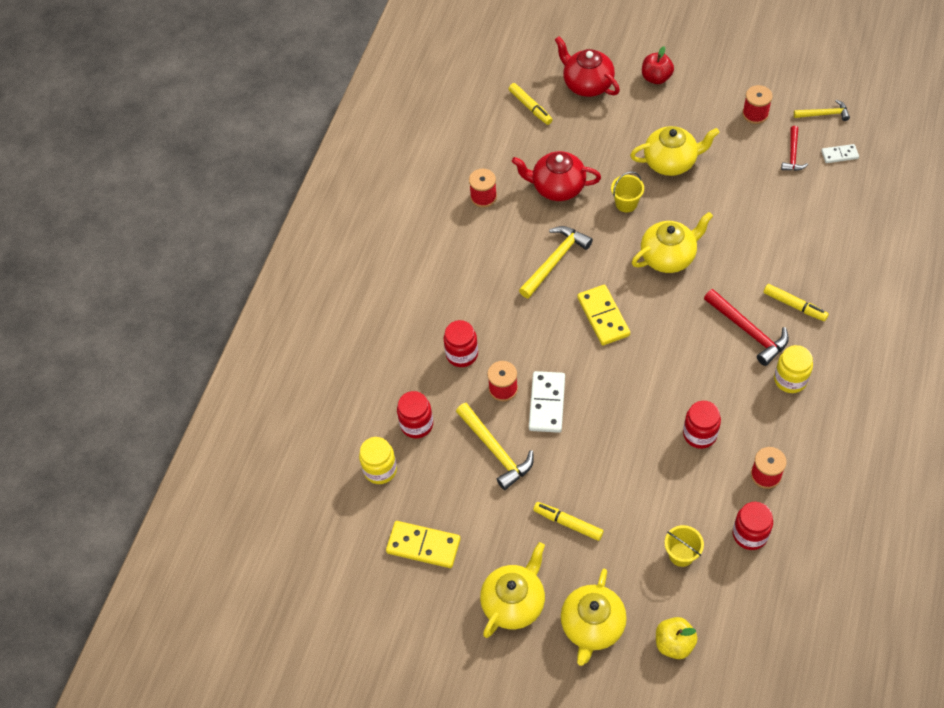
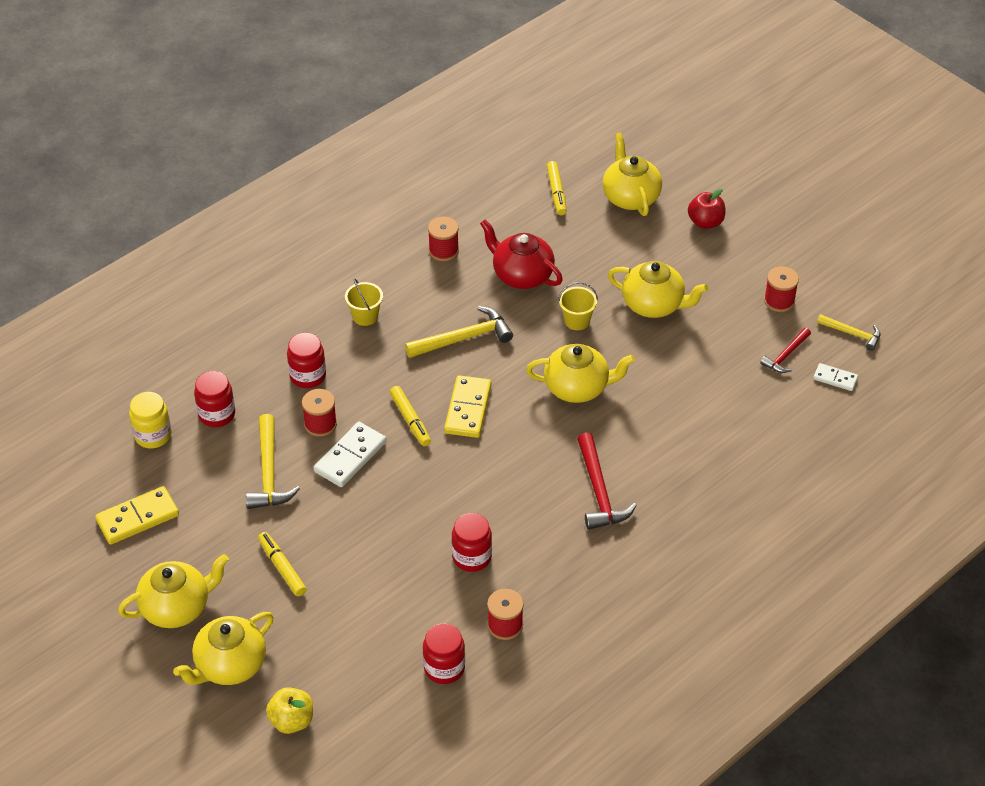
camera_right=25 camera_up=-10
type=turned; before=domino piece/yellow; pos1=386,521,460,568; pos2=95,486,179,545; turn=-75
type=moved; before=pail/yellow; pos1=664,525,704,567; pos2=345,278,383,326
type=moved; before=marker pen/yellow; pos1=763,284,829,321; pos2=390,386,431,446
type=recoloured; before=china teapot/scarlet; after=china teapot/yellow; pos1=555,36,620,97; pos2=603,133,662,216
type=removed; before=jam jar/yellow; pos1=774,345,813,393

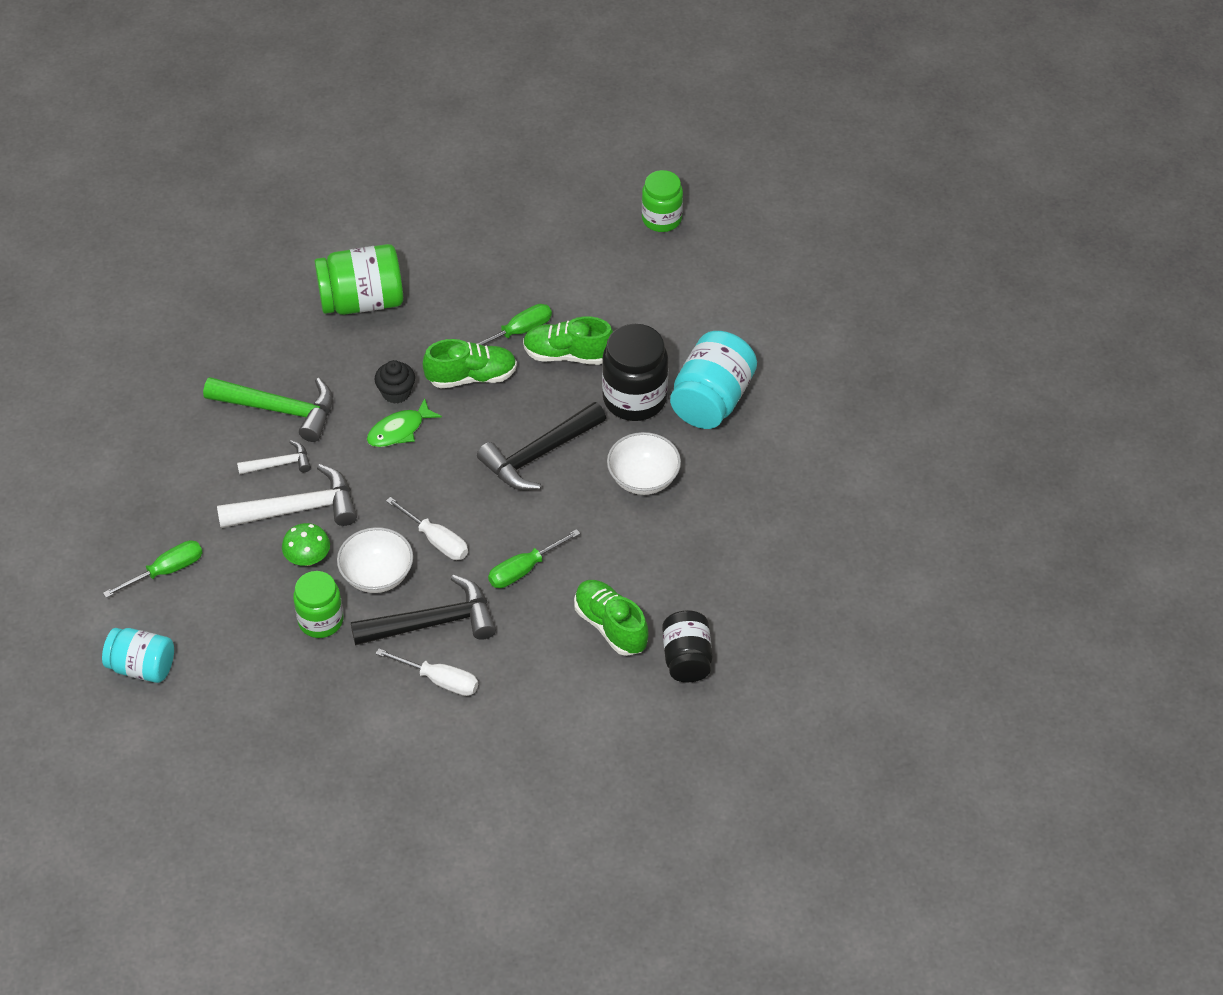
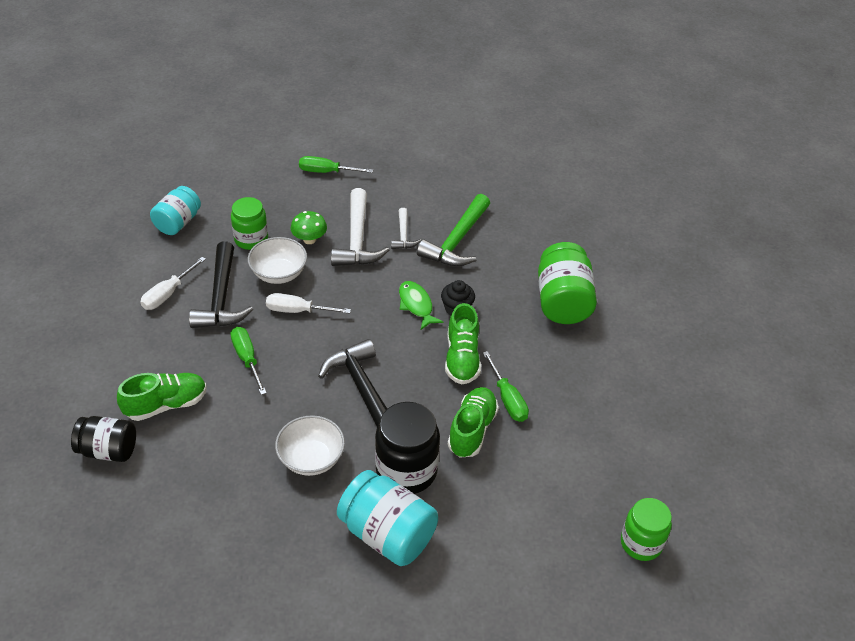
camera_right=100 camera_up=-5
type=moved; before=jam jar/teal; pos1=102,628,174,683; pos2=150,186,201,235
type=turned; before=flat screwdriver/snow-white; pos1=386,497,468,560; pos2=266,293,351,314; turn=45
type=turned; before=flat screwdriver/leaf-green; pos1=103,540,203,598; pos2=299,156,373,173; turn=120

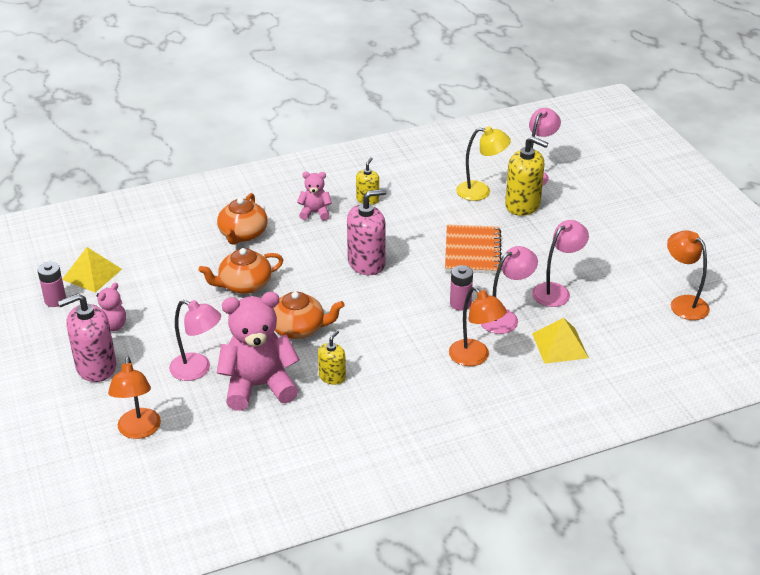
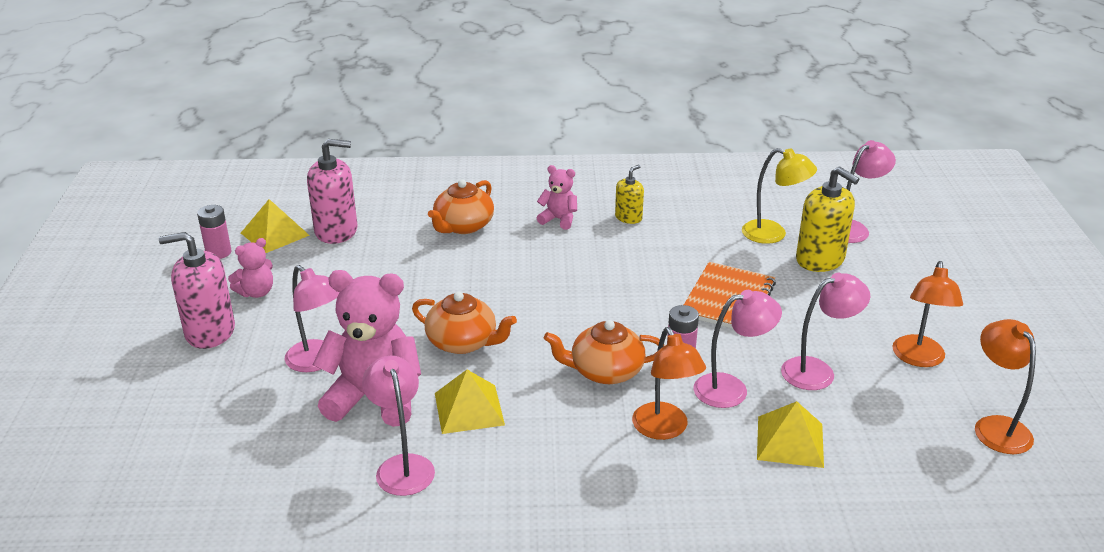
camera_right=20 camera_up=-5
type=moved; before=pump bottle/pink; pos1=347,189,387,275; pos2=307,139,357,244
type=added; after=desk lamp/pink; pos2=362,355,435,496
type=replaced; before=pump bottle/yellow; after=pyramid/yellow; pos1=318,330,346,385; pos2=435,370,505,434
type=moved; before=china teapot/bright orange; pos1=198,248,283,294; pos2=544,320,664,384
type=moved; before=desk lamp/bright orange; pos1=108,357,161,439; pos2=893,261,963,367

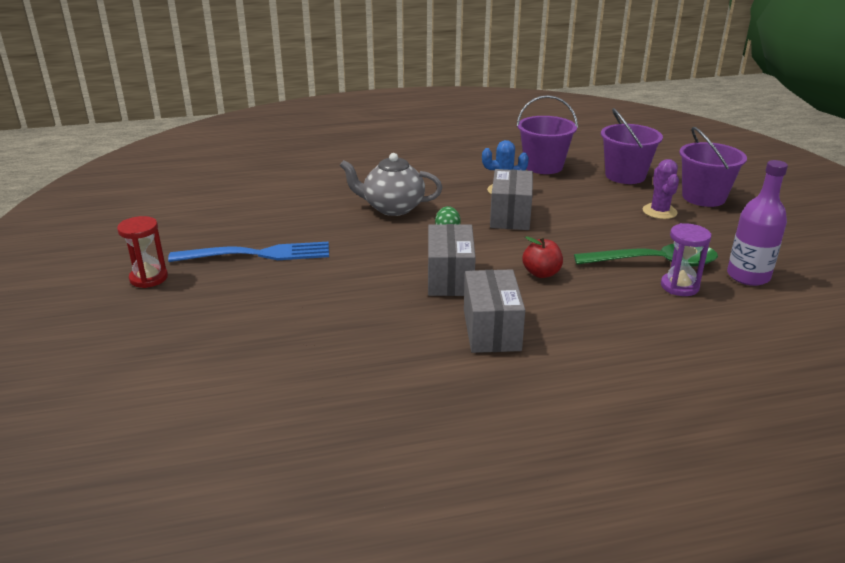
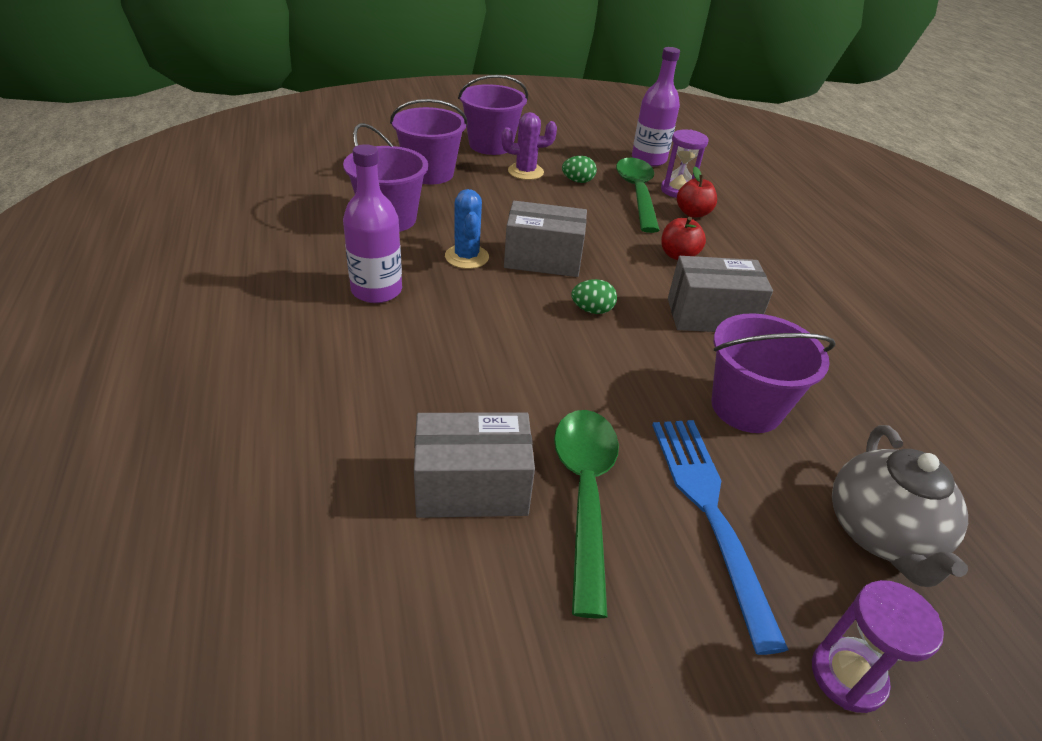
camera_right=-95 camera_up=10
type=added; after=flask/violet; pos2=343,144,402,303
type=moved; before=package/ash-grey; pos1=464,269,525,353; pos2=414,412,535,518
type=added; after=tablespoon/leaf-green; pos2=554,410,619,618
type=added; after=toy egg/leaf-green; pos2=562,156,597,183
type=added; after=toy apple/scarlet; pos2=677,167,717,218
type=added; after=pail/violet; pos2=711,313,835,433
type=recoloured; before=sand timer/scarlet; after=sand timer/violet; pos1=117,216,168,288; pos2=812,580,944,713
type=moved; before=china teapot/ash-grey; pos1=340,153,442,216; pos2=832,425,968,587

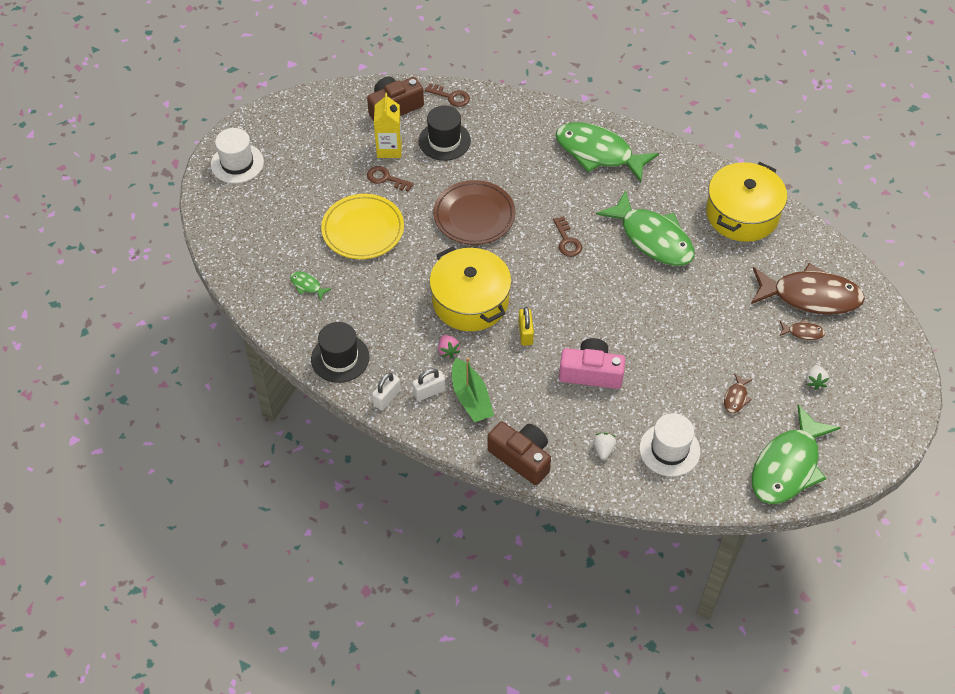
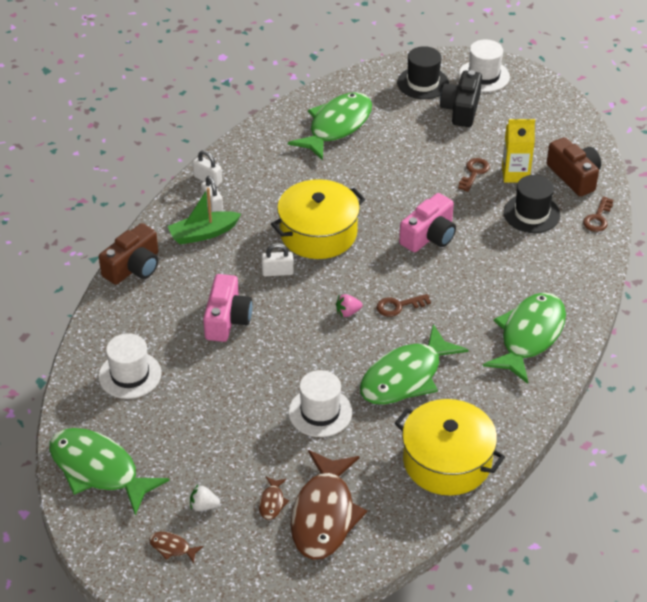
camera_right=90 camera_up=-10
type=moved; before=toy fish/dark brown; pos1=724,374,753,413; pos2=149,532,203,563
type=recoloured; before=small lock/yellow; after=small lock/snow-white; pos1=518,307,534,346; pos2=261,243,294,276
type=resized; before=toy fish/leaf-green; pos1=290,271,332,301; pos2=288,92,372,161; scale=2.49
type=added; after=top hat/snow-white; pos2=288,370,352,437
type=moved; before=strawberry/pink; pos1=438,335,460,359; pos2=336,294,363,317
type=moved; before=top hat/black; pos1=311,322,369,383; pos2=397,46,449,99
type=replaced; before=plate/dark brown; after=photo camera/pink; pos1=433,180,516,245; pos2=399,193,456,252
type=added; after=photo camera/black; pos2=440,70,482,127
type=removed; before=plate/yellow; pos1=321,194,404,259
type=removed; before=strawberry/snow-white; pos1=593,433,617,460

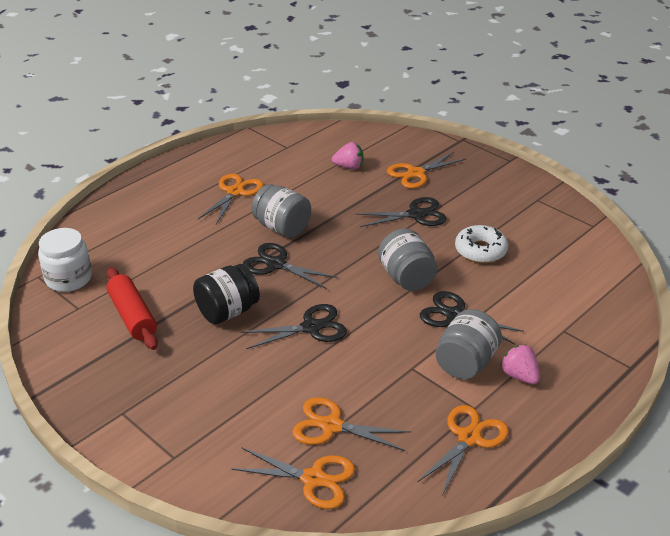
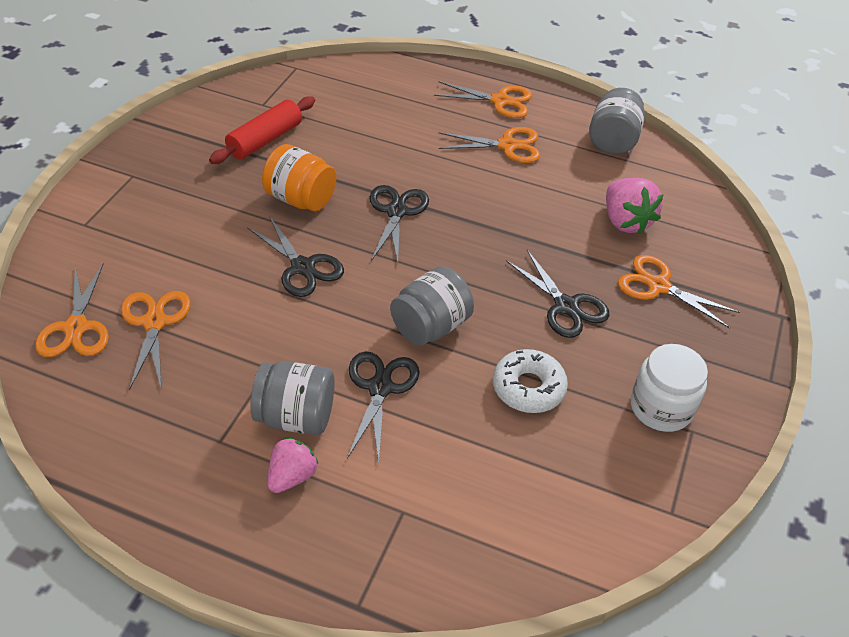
camera_right=65 camera_up=10
type=recoloured; before=jam jar/black; after=jam jar/bright orange; pos1=193,264,260,324; pos2=262,144,337,211
type=moved; before=pair of scissors/bright orange; pos1=418,405,509,495; pos2=434,81,532,118
type=moved; before=jam jar/ash-grey; pos1=252,184,311,238; pos2=589,88,645,154
type=resized; before=strawberry/pink; pos1=332,142,363,169; pos2=606,178,664,235; scale=1.52
type=moved; before=jam jar/snow-white; pos1=38,228,92,292; pos2=631,344,708,432

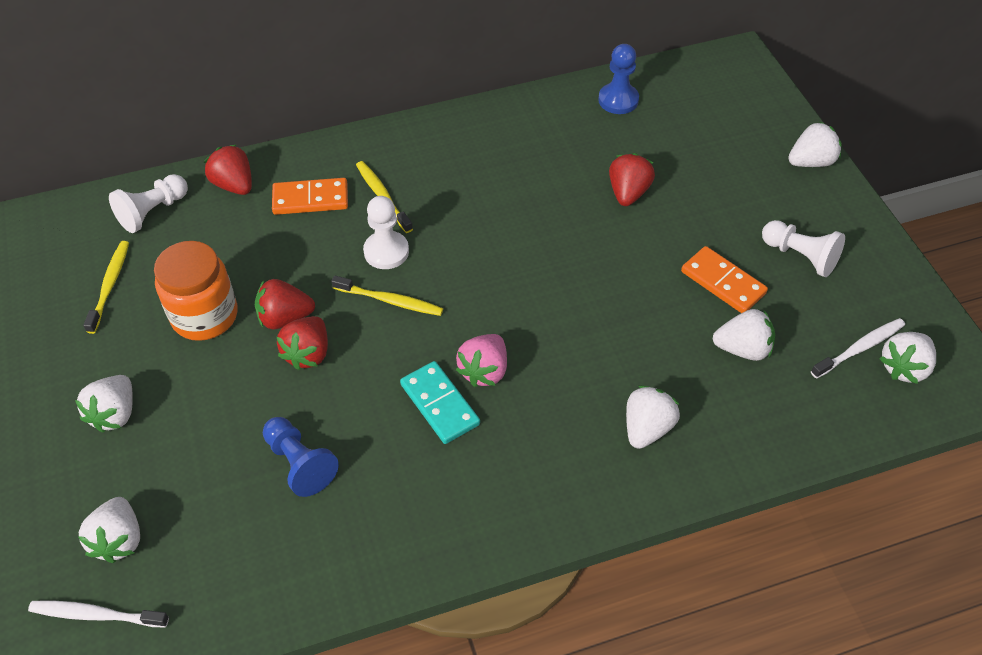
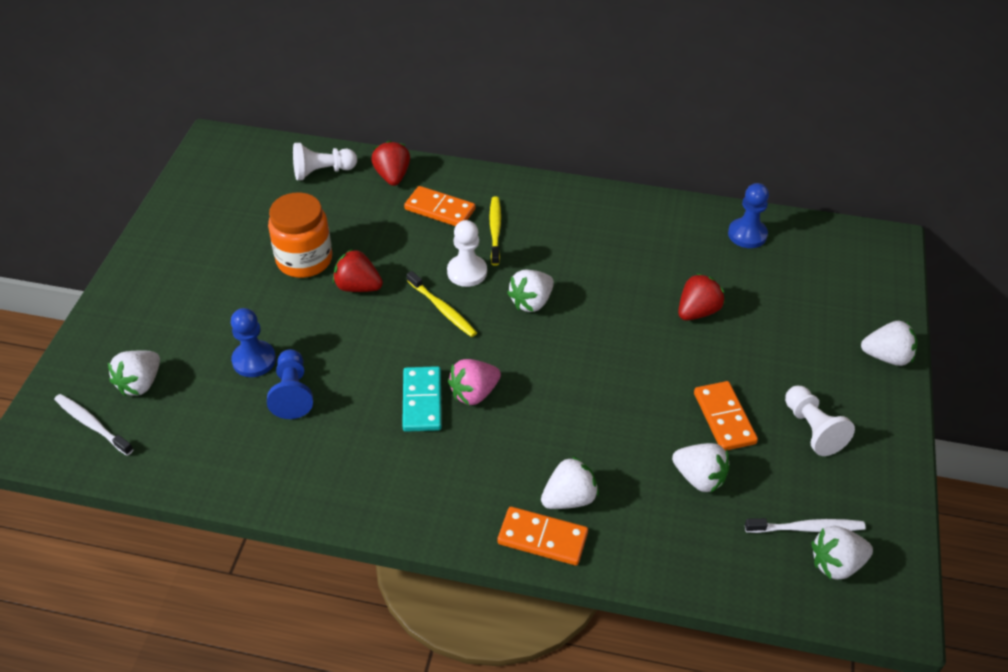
camera_right=30 camera_up=-5
type=added; after=pawn/cobalt; pos2=231,308,276,377
type=added; after=domino piece/bright orange; pos2=497,507,588,566
type=moved; before=strawberry/snow-white; pos1=75,375,133,433; pos2=507,270,554,312
type=removed; before=toothbrush/yellow; pos1=83,241,129,334
type=removed; before=strawberry/scarlet; pos1=277,316,328,370

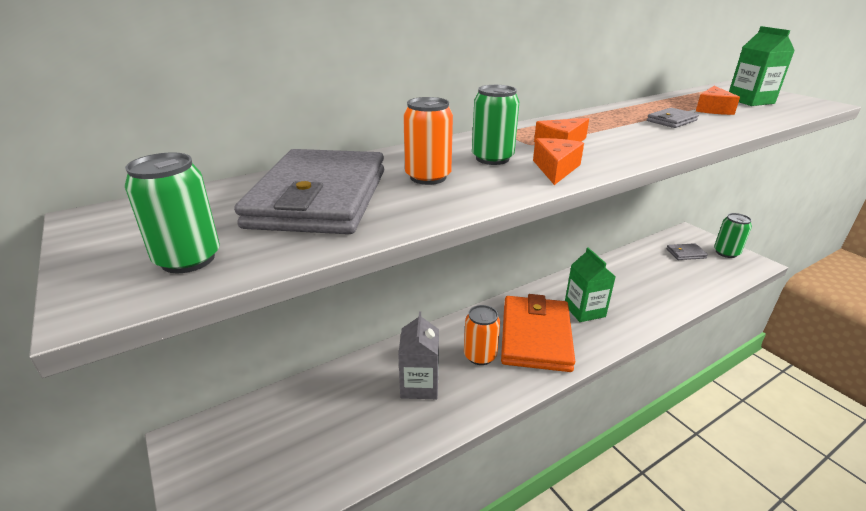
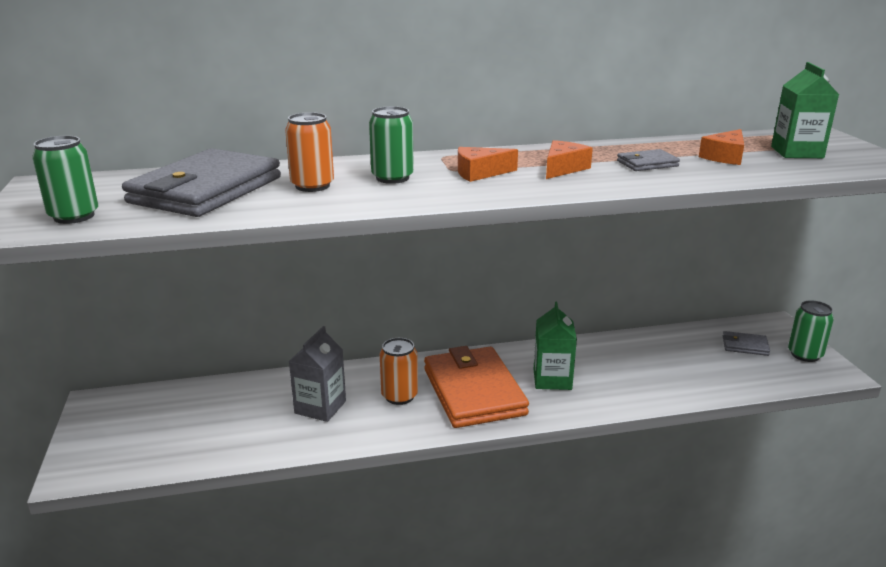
camera_right=20 camera_up=-5
type=turned; before=wallet/bright orange; pos1=501,294,575,372; pos2=424,346,529,428; turn=-45
type=moved; before=cheese/bright orange; pos1=533,138,584,185; pos2=546,140,593,179

